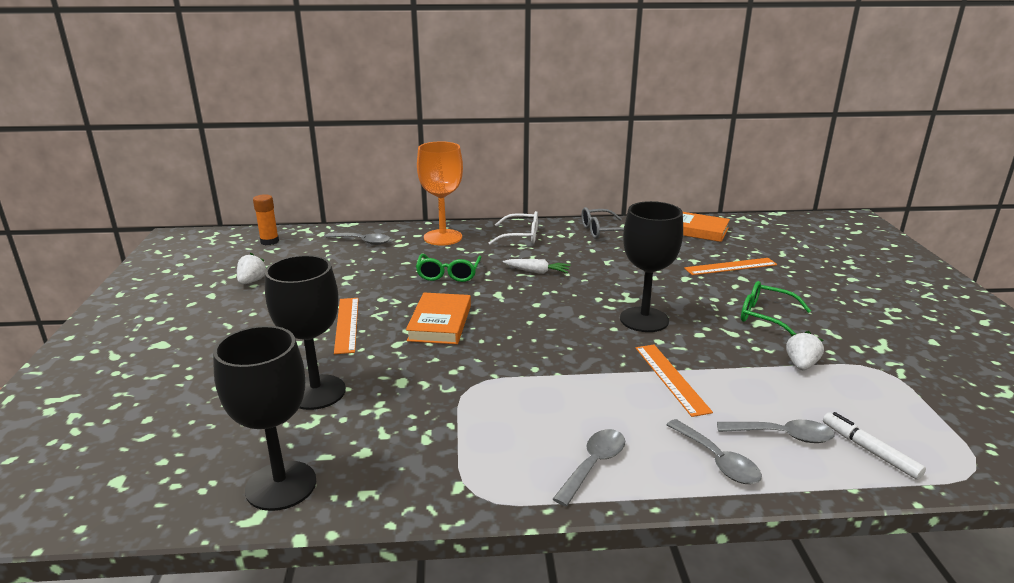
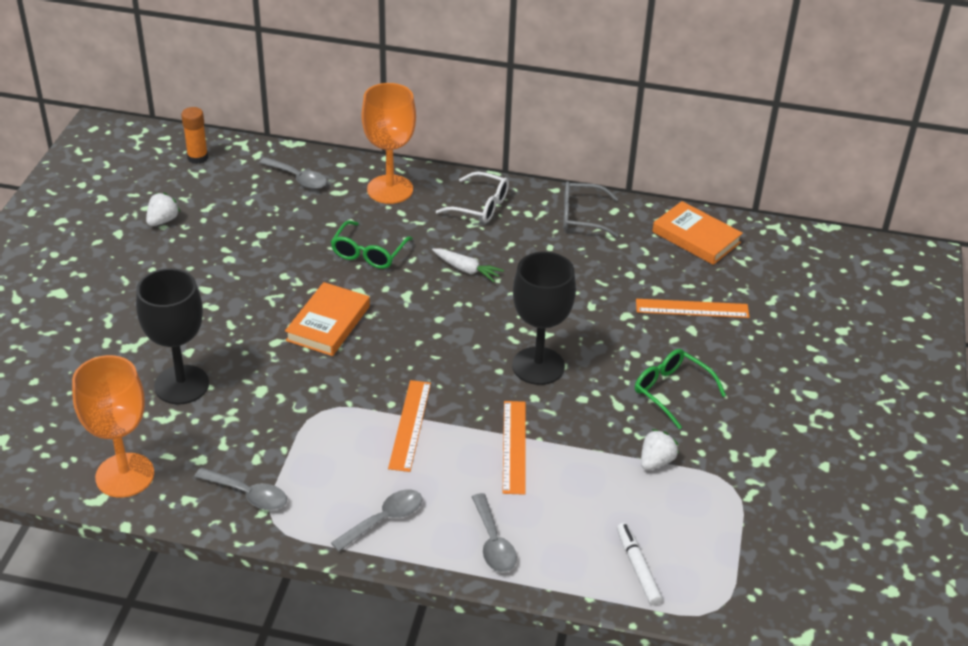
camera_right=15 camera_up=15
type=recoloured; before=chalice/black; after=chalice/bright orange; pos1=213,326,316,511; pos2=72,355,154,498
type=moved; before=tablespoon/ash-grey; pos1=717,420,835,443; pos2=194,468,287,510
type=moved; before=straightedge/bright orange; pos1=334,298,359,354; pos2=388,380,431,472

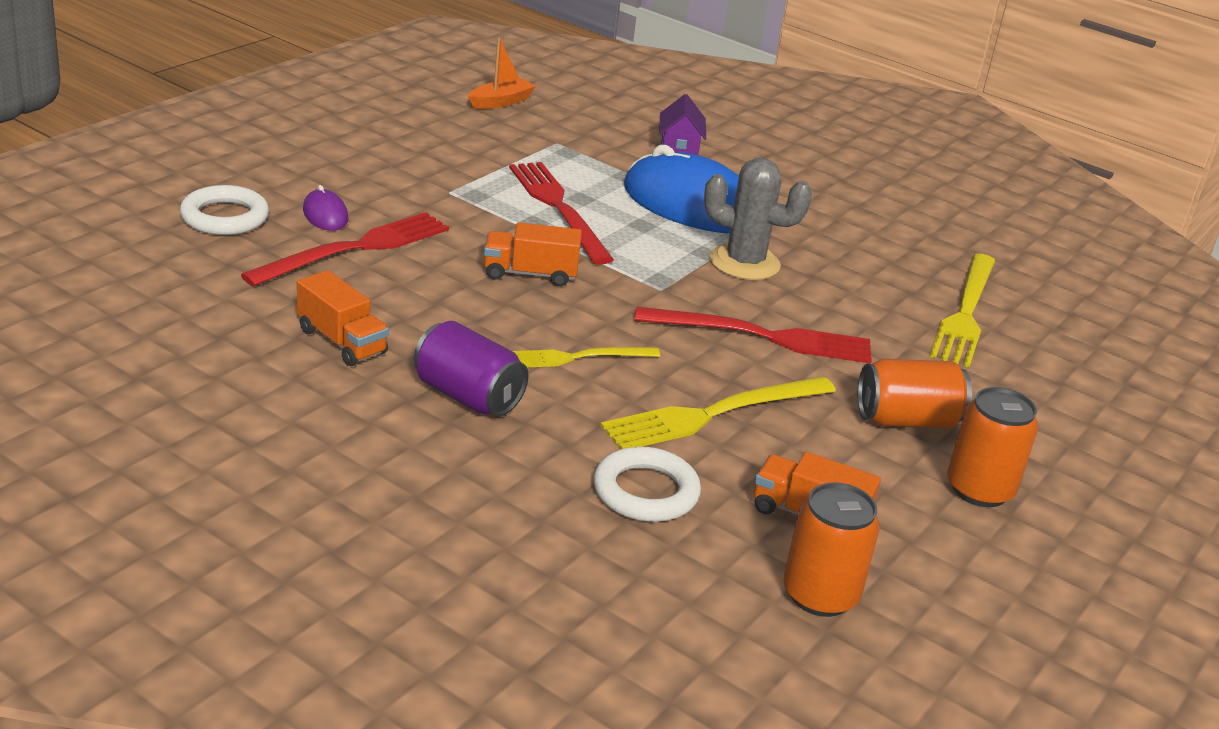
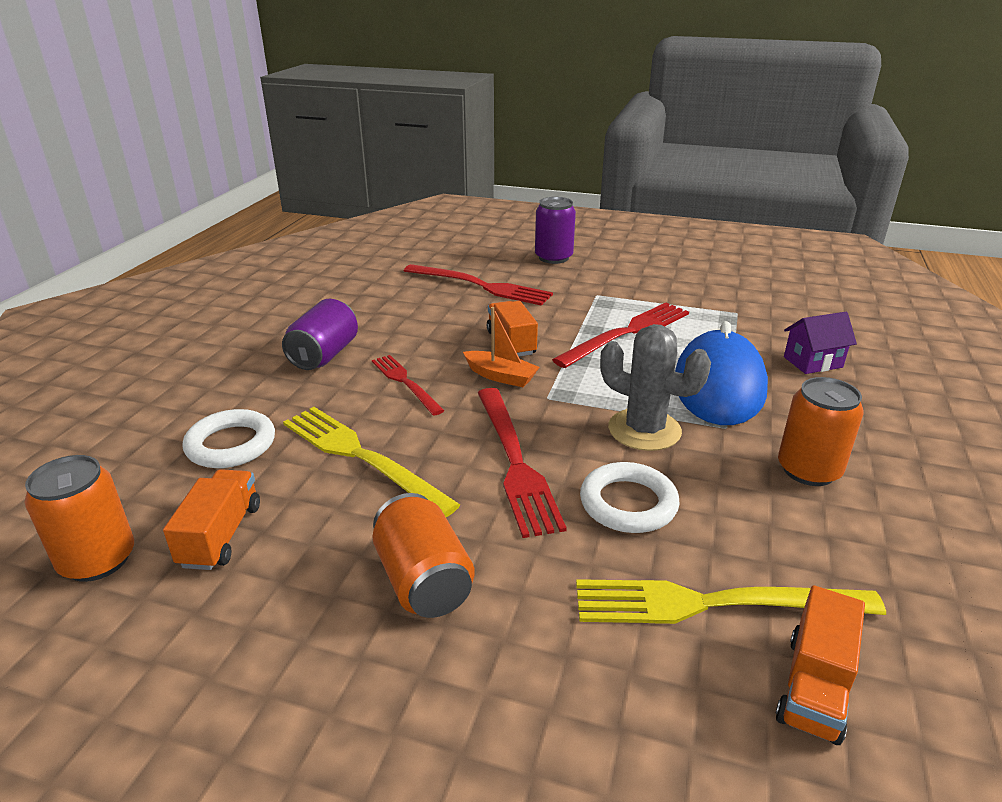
camera_right=75 camera_up=0
type=recoloured; before=dinner fork/yellow; after=dinner fork/scarlet; pos1=513,347,660,368; pos2=372,355,444,416
type=moved; before=sailboat/bright orange; pos1=468,37,536,109; pos2=463,307,540,387
type=added; after=tin/violet; pos2=535,197,576,264
type=moved; before=hoop/snow-white; pos1=180,185,269,235; pos2=580,462,680,533
type=turned; before=saguaro cactus/ash-grey; pos1=704,157,812,280; pos2=600,324,711,451; turn=-60
type=moved; before=toy truck/bright orange; pos1=297,270,389,366; pos2=776,585,865,745
type=moved; before=tin/bright orange; pos1=947,387,1038,507; pos2=778,377,864,486
type=removed; before=mouse/violet; pos1=303,185,348,231

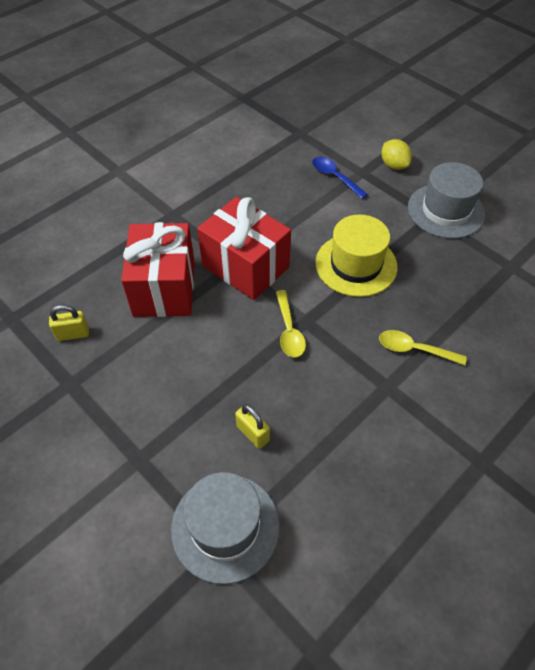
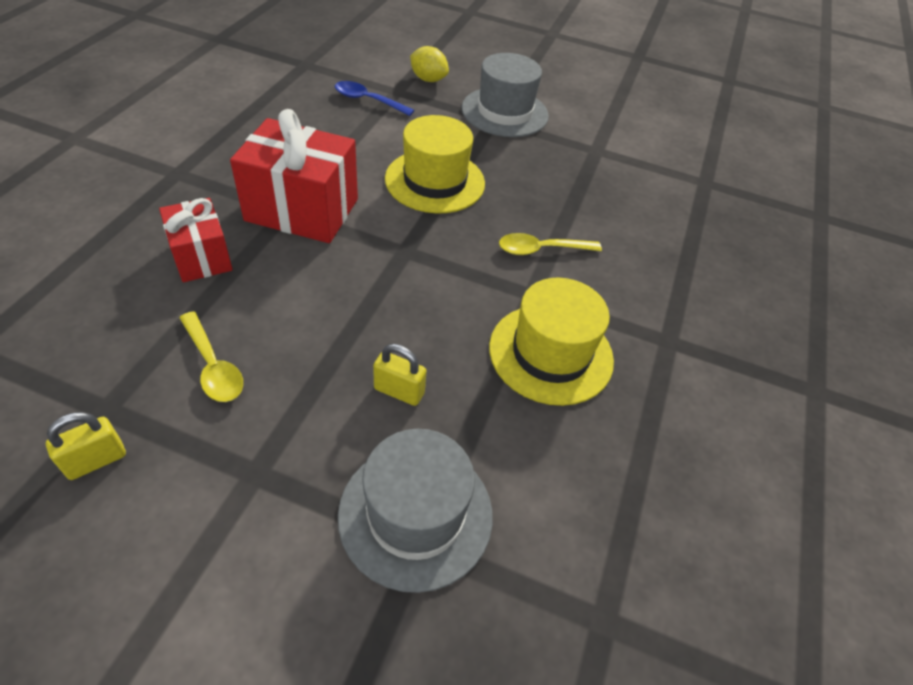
camera_right=-30 camera_up=-5
type=moved; before=small lock/yellow; pos1=49,305,89,341; pos2=46,412,126,480
type=resized; before=wrapped gift/scarlet; pos1=121,222,195,317; pos2=159,198,233,282; scale=0.6
type=moved; before=tablespoon/yellow; pos1=276,290,306,358; pos2=179,311,243,402
type=added; after=top hat/yellow; pos2=489,278,614,406

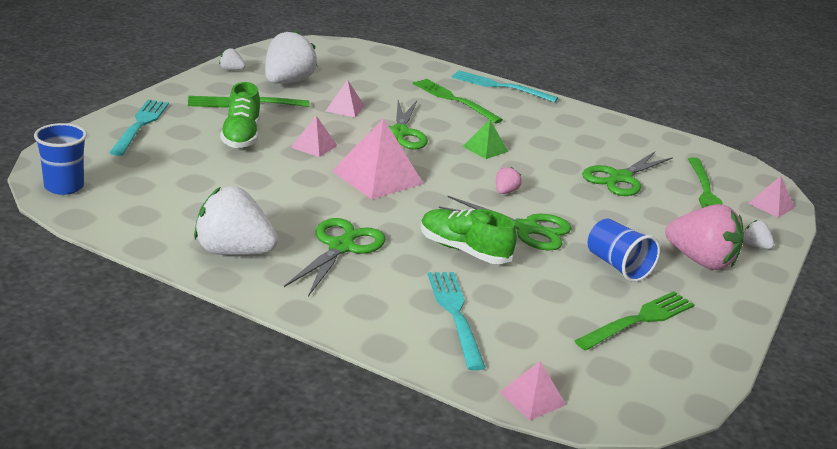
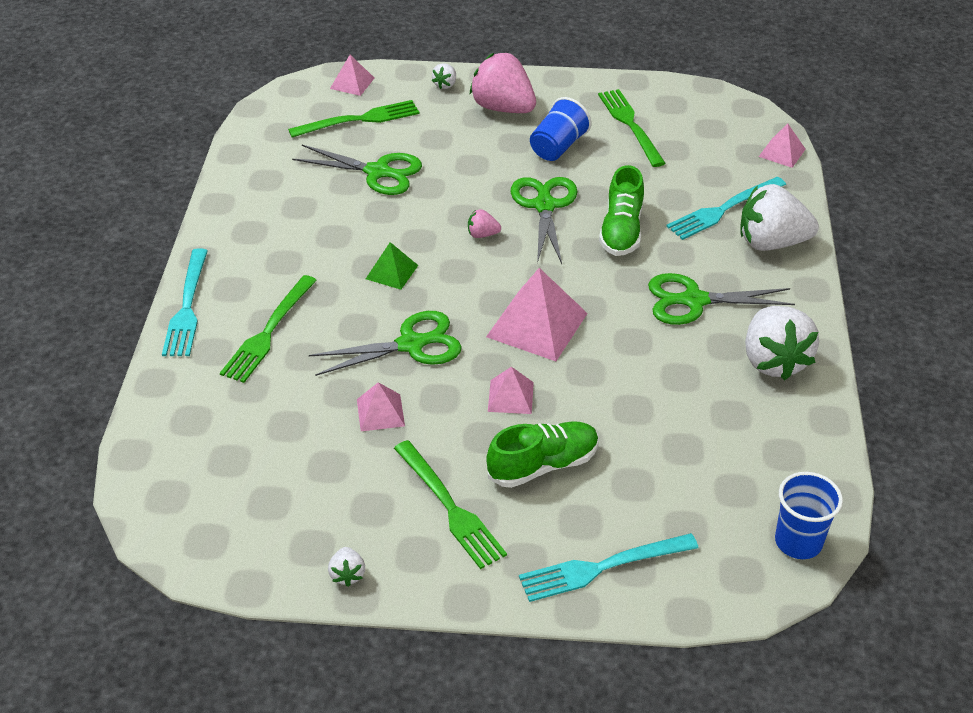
camera_right=-110 camera_up=15
type=turned; before=strawberry/pink; pos1=665,204,743,270; pos2=470,53,536,113; turn=-60
type=turned; before=dinner fork/leaf-green; pos1=575,291,695,350; pos2=598,89,666,167; turn=45
type=moved; before=strawberry/snow-white; pos1=265,30,317,84; pos2=740,184,819,251

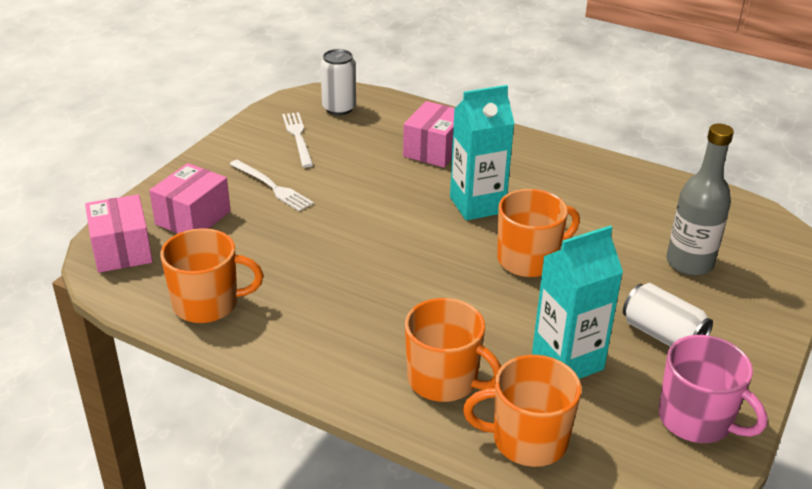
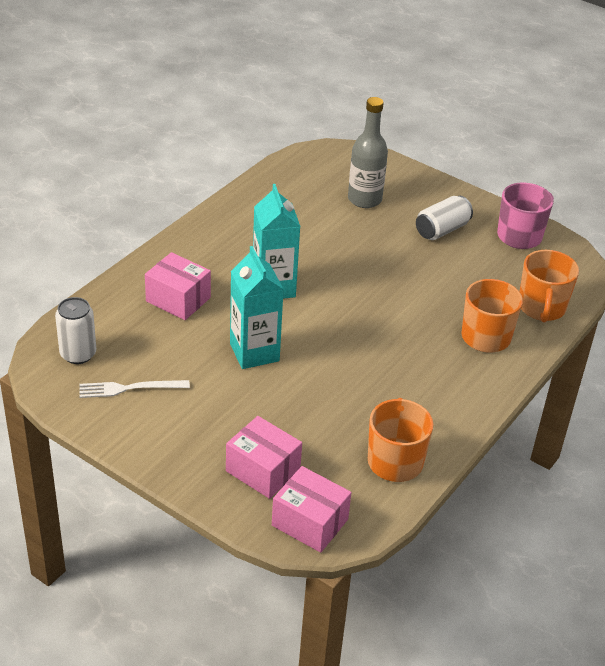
camera_right=-85 camera_up=5
type=moved; before=carton/teal; pos1=532,226,623,379; pos2=230,246,284,369
type=turned; before=package/pink; pos1=85,194,153,273; pos2=272,466,351,553; turn=45
type=removed; before=dinner fork/snow-white; pos1=230,160,314,212
type=removed; before=coffee mug/bright orange; pos1=497,189,580,277

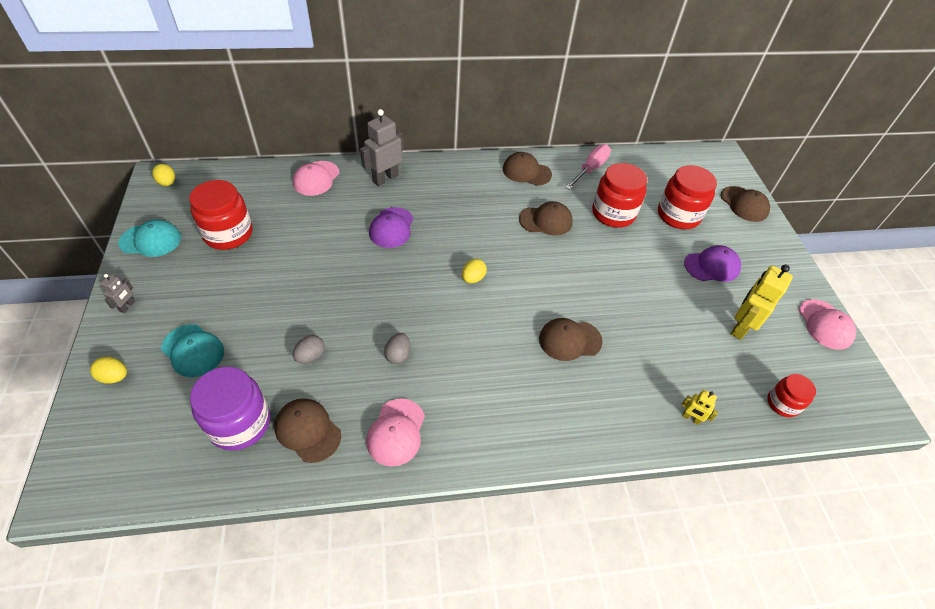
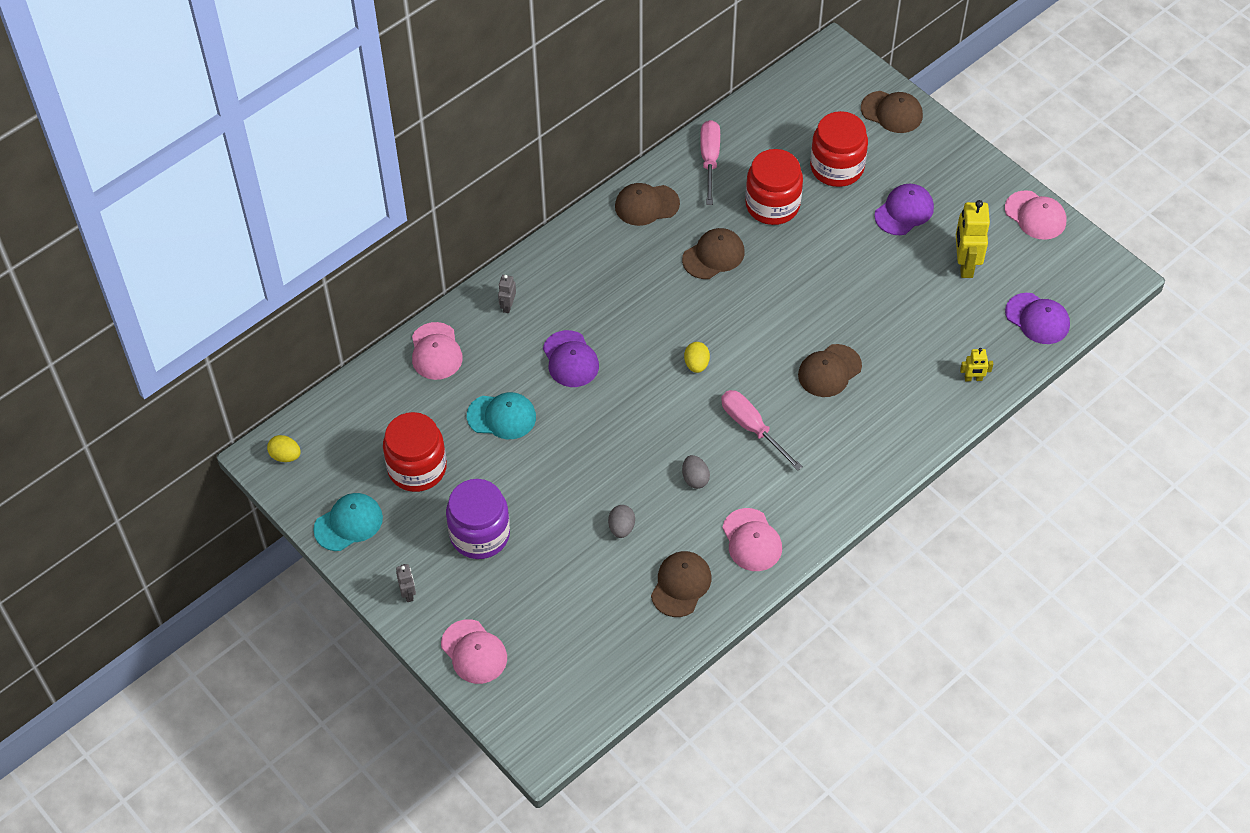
camera_right=-30 camera_up=5
type=replaced; before=toy egg/yellow; after=peaked cap/pink; pos1=90,357,127,383; pos2=441,619,507,684
type=moved; before=jam jar/violet; pos1=190,367,270,451; pos2=446,479,510,559
type=moved; before=peaked cap/teal; pos1=161,324,224,377; pos2=467,392,536,439
type=resized; before=robot/ash-grey; pos1=360,109,403,186; pos2=498,275,516,313; scale=0.51
type=turned; before=peaked cap/dark brown; pos1=274,398,341,463; pos2=651,551,711,617; turn=105
type=added; after=flat screwdriver/pink; pos2=721,390,803,471
type=replaced; before=jam jar/scarlet; after=peaked cap/violet; pos1=767,374,816,417; pos2=1005,293,1070,344

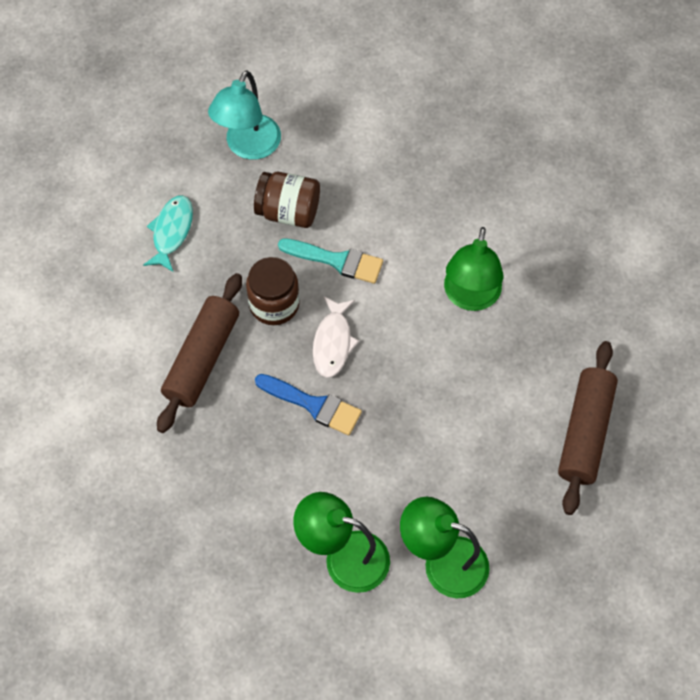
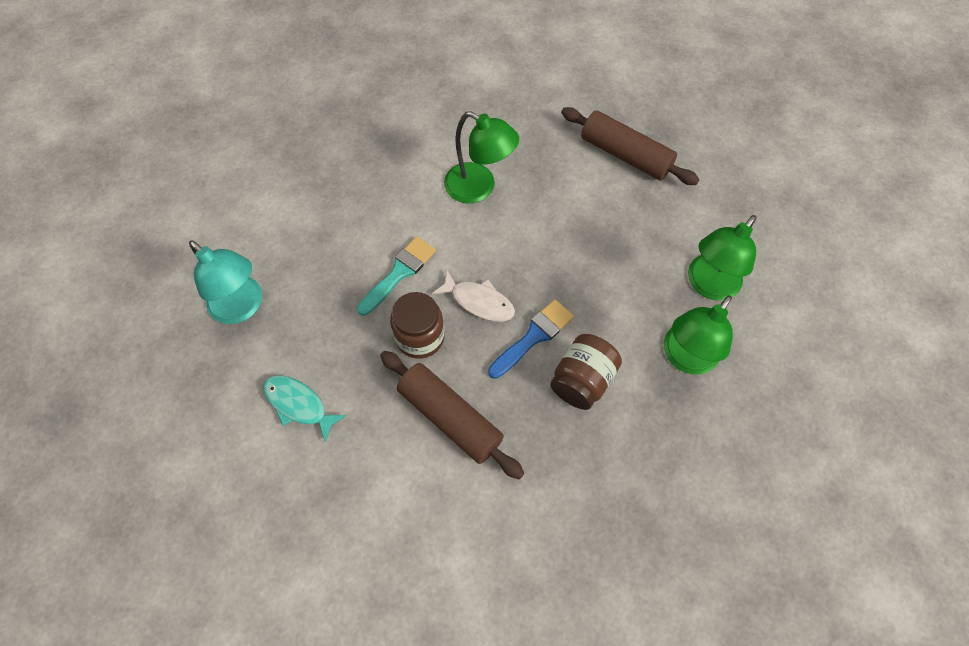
camera_right=-70 camera_up=0
type=moved; before=jam jar/dark brown; pos1=254,172,320,228; pos2=550,334,622,410

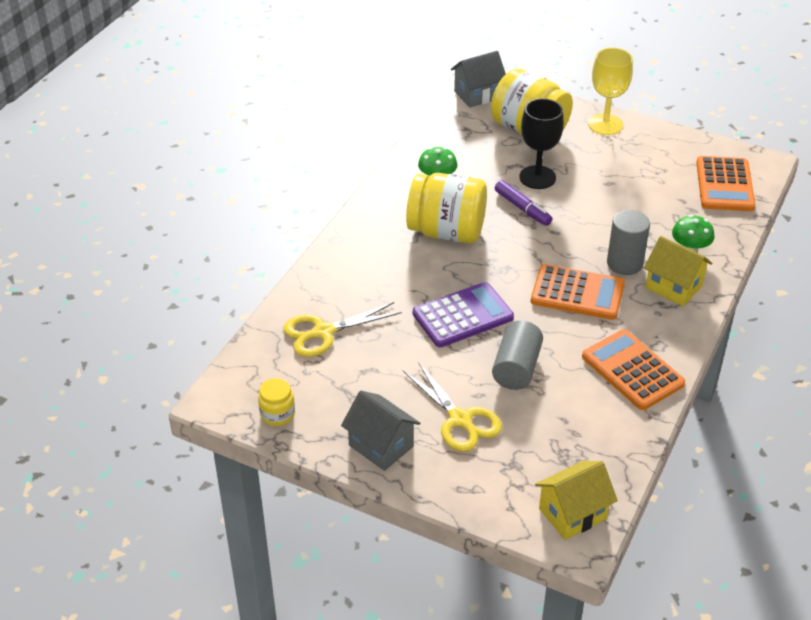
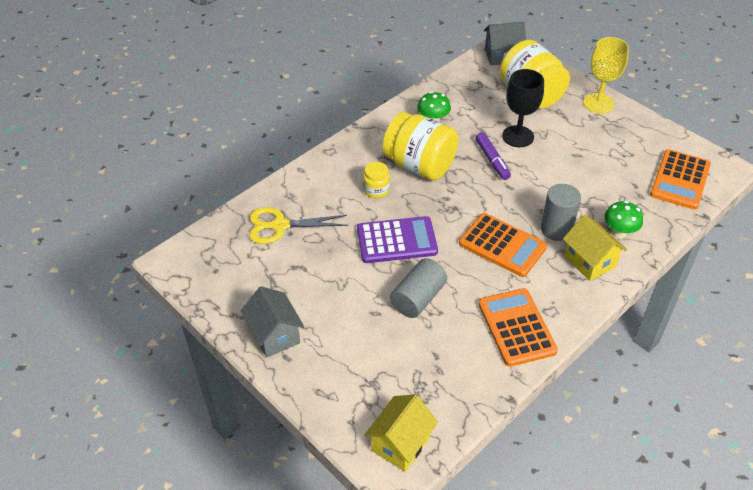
camera_right=20 camera_up=5
type=moved; before=jam jar/yellow; pos1=258,378,295,426; pos2=363,162,390,198
type=turned; before=toy house/yellow; pos1=535,461,618,540; pos2=364,395,438,472; turn=-45
type=removed; before=pair of scissors/yellow; pos1=403,362,502,452

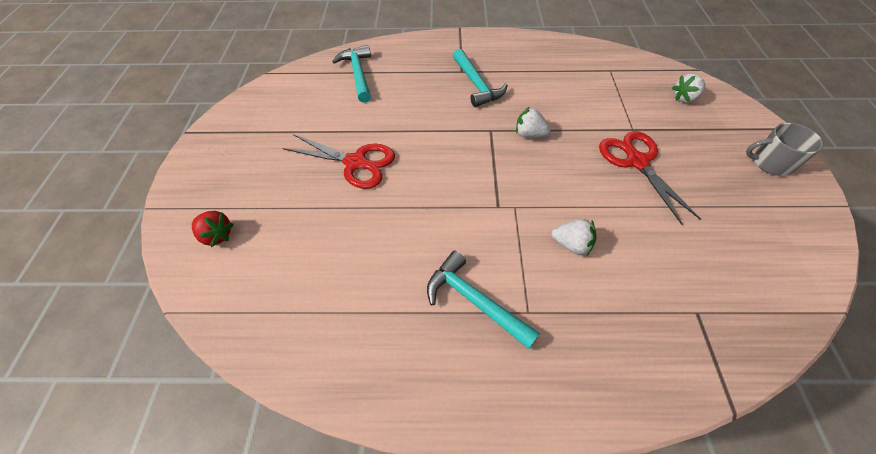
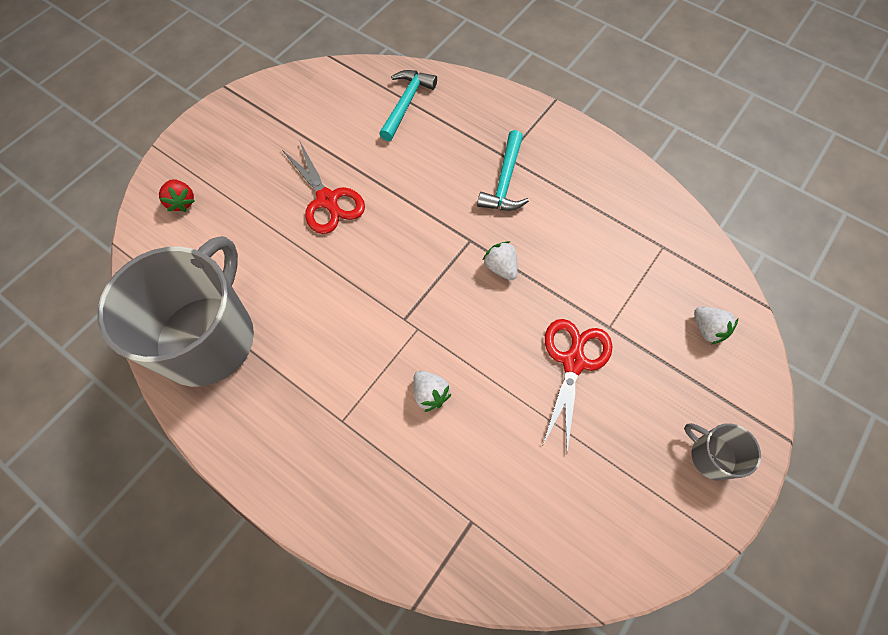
camera_right=35 camera_up=10
type=added; after=coffee mug/ash-grey; pos2=97,236,254,387
type=turned; before=strawberry/snow-white; pos1=672,73,706,103; pos2=694,307,738,344; turn=-135
type=removed; before=claw hammer/teal; pos1=427,251,540,349

